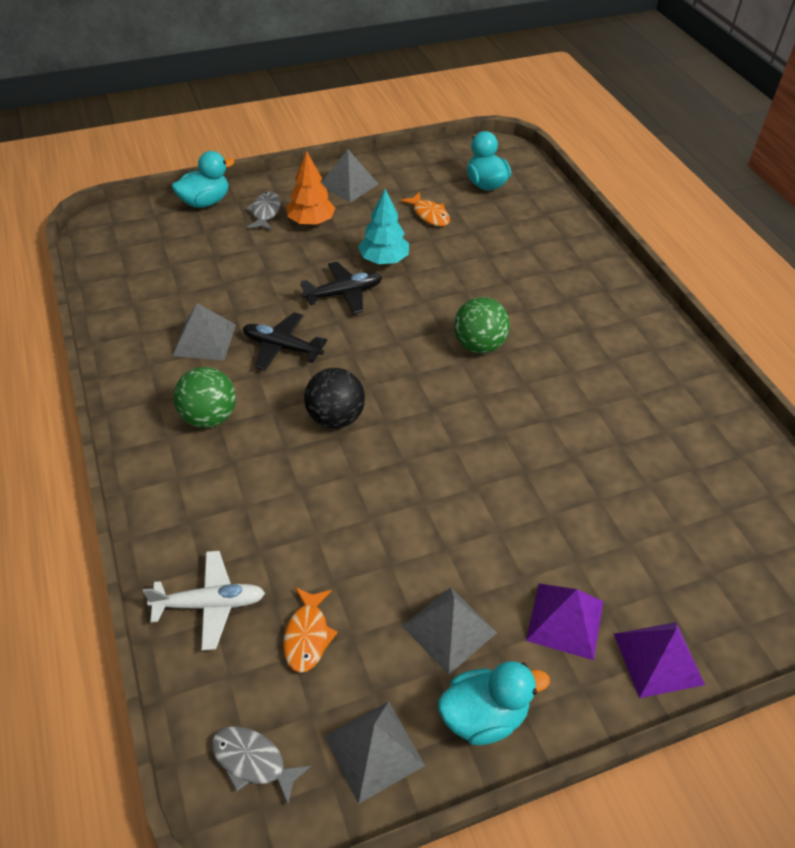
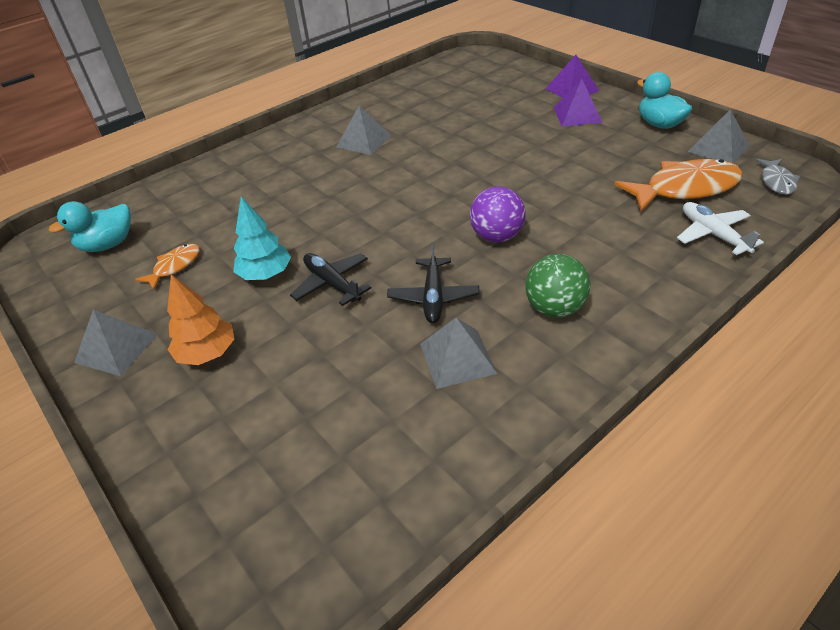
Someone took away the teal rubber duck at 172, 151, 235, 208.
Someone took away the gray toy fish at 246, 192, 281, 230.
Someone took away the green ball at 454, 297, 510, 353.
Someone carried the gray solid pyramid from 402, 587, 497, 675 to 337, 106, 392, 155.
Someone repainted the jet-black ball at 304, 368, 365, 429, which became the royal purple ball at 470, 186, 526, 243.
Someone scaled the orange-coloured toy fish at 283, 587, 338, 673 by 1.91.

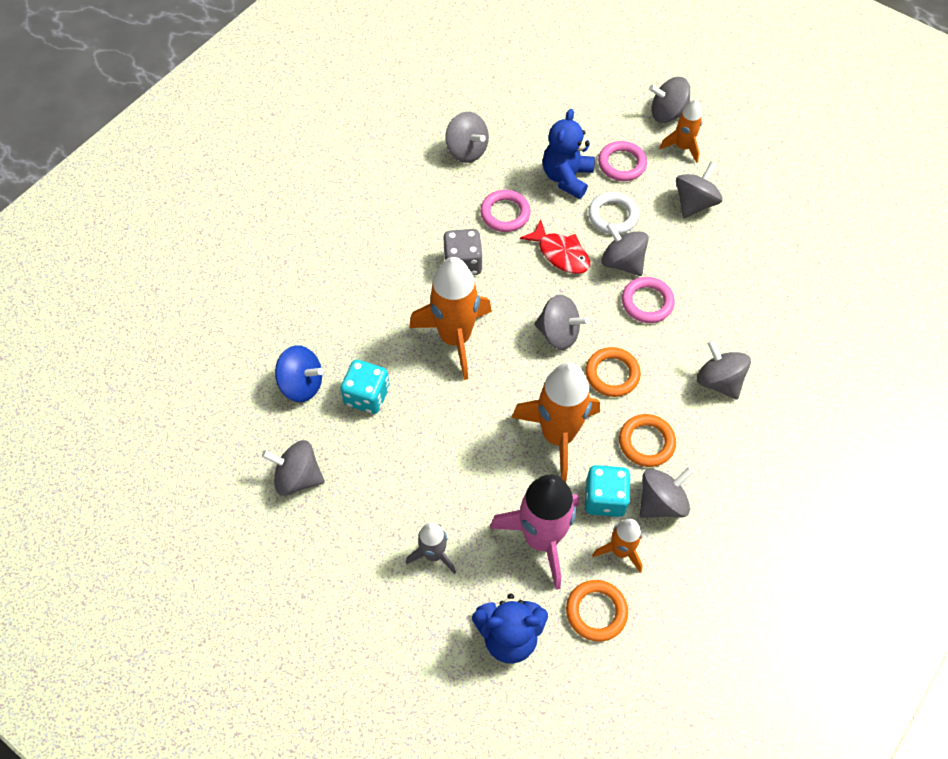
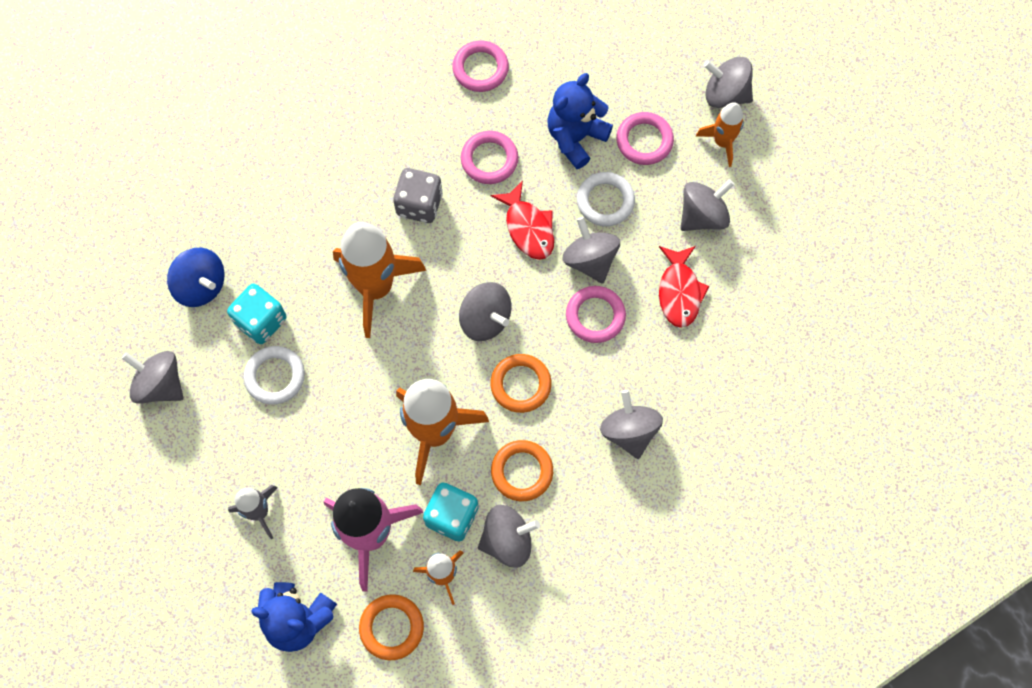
Someone put down the pure white torus at 244, 346, 305, 405.
Someone put down the red toy fish at 659, 246, 710, 328.
Someone swapped the gray spinning top at 445, 112, 489, 163 for the pink torus at 452, 40, 509, 92.

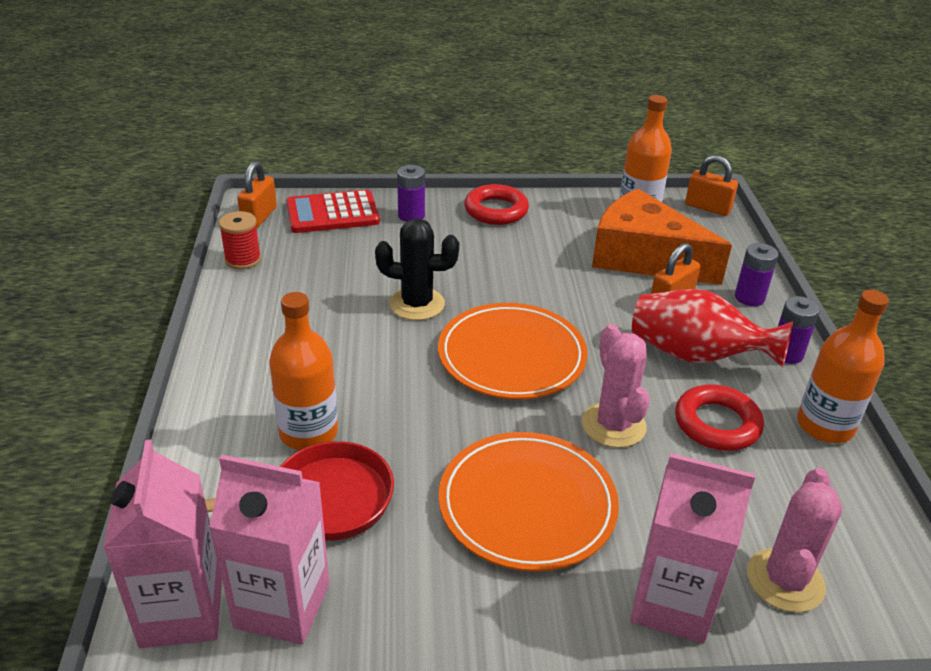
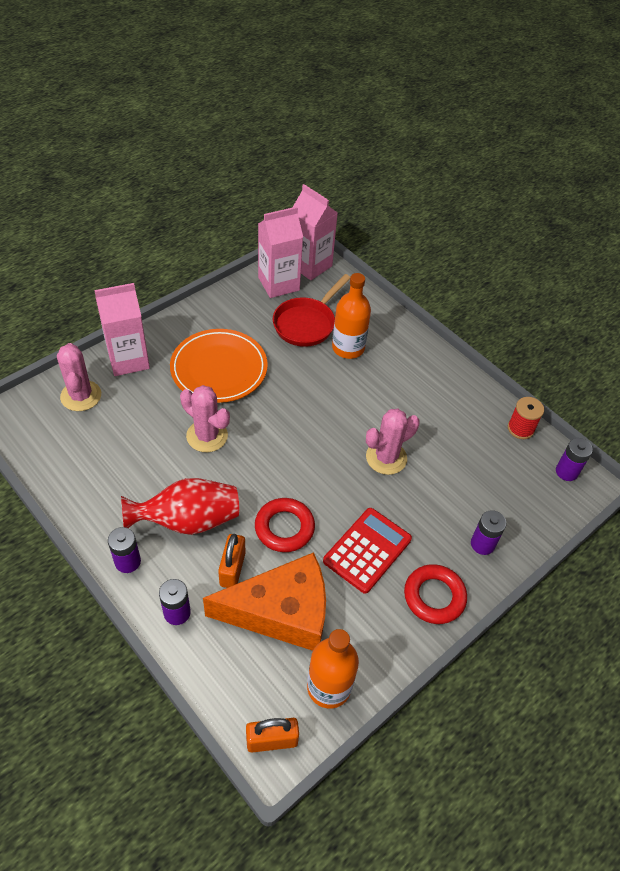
Someone took away the orange-coloured flat dish at 438, 303, 588, 399.
Someone took away the orange-coloured drink bottle at 797, 290, 889, 443.
Someone carried the red calculator from 286, 190, 380, 233 to 323, 508, 412, 594.
Someone carried the red torus from 675, 385, 764, 451 to 255, 498, 315, 552.
Someone swapped the orange-coloured small lock at 237, 161, 277, 228 for the royal purple battery at 556, 438, 593, 481.
Someone repainted the jet-black prickly plant at 375, 218, 459, 320, which became the pink prickly plant at 366, 409, 420, 475.

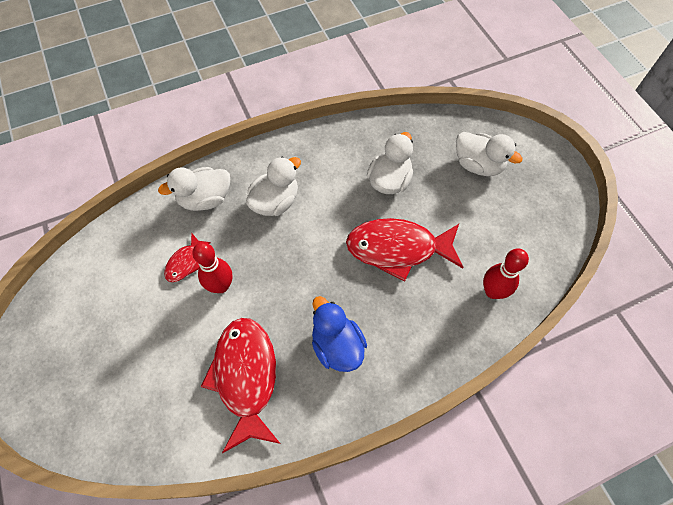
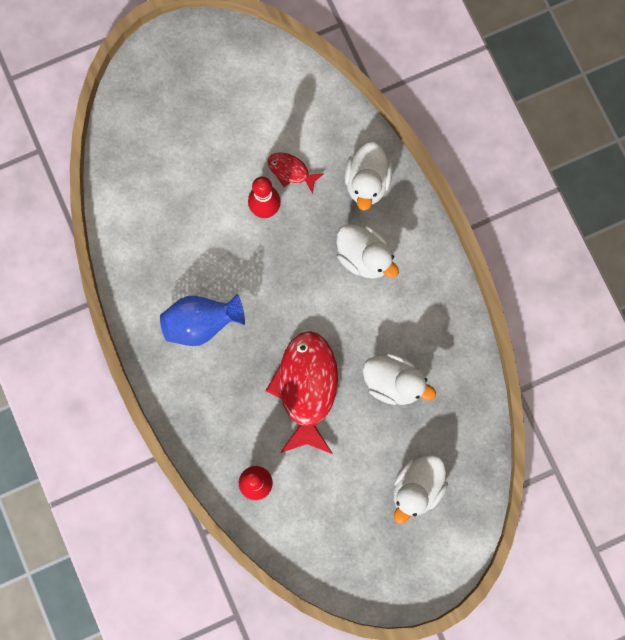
Someone took away the red toy fish at 201, 318, 281, 453.
Someone swapped the cobalt rubber duck at 312, 296, 367, 372 for the cobalt tall vase at 160, 294, 245, 346.
Someone rotated the pure white rubber duck at 158, 167, 230, 211 by 150 degrees counterclockwise.

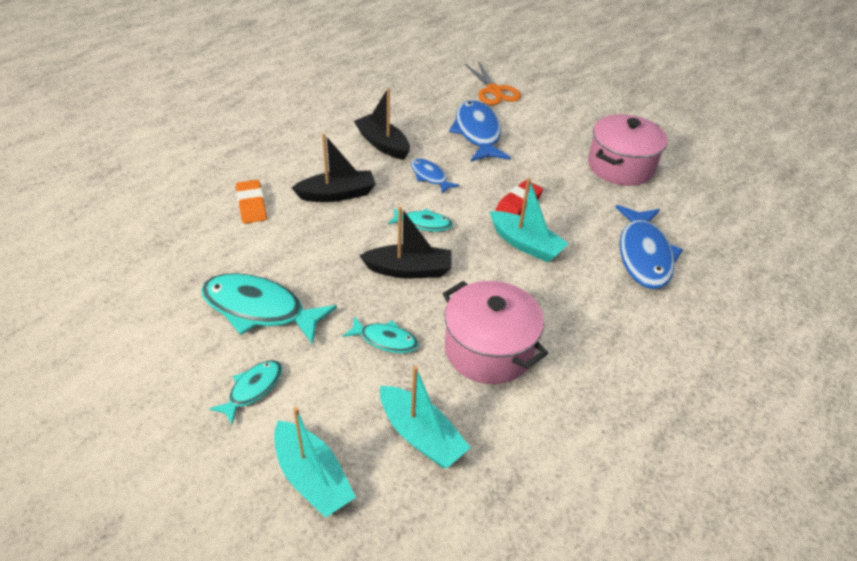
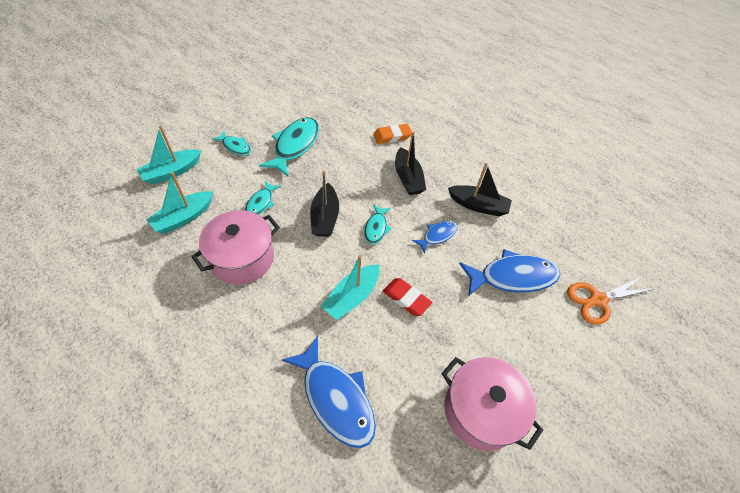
Someone rotated the jet-black sailboat at 354, 88, 410, 160 by 60 degrees clockwise.
Someone rotated the cobalt toy fish at 615, 205, 683, 289 by 135 degrees counterclockwise.

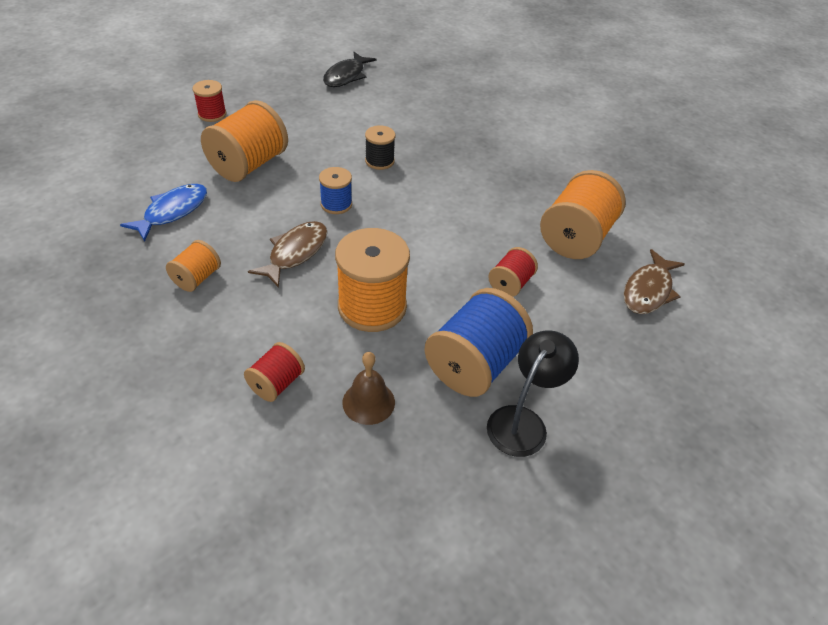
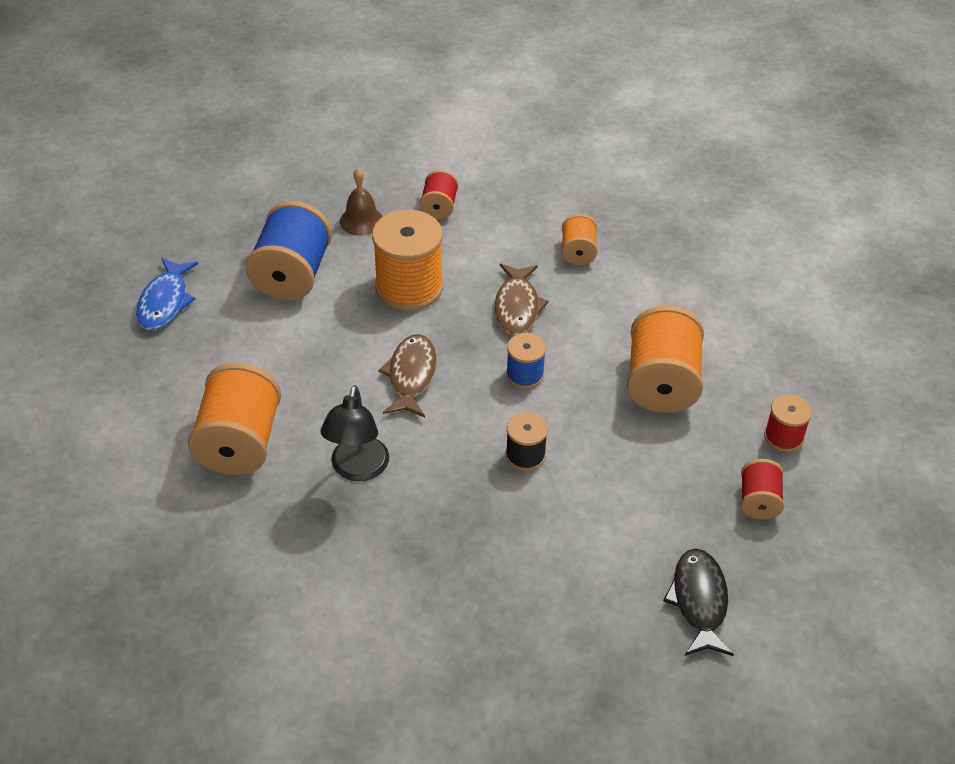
Someone carried the cobalt toy fish from 120, 184, 207, 242 to 136, 258, 198, 330.
Someone carried the jet-black desk lamp from 487, 330, 579, 457 to 320, 385, 389, 481.
Someone carried the red reel of thread from 488, 247, 538, 297 to 741, 459, 784, 520.
Someone carried the russet toy fish from 623, 249, 685, 314 to 378, 334, 437, 417.

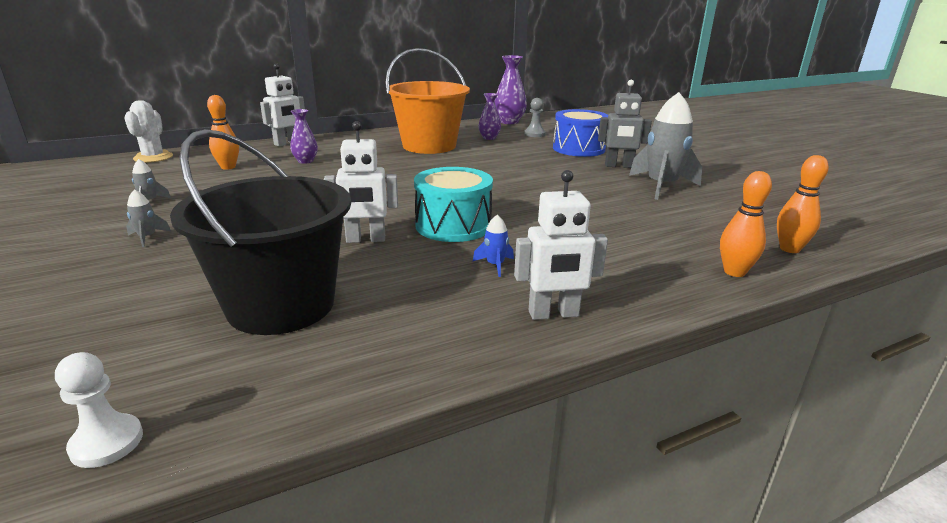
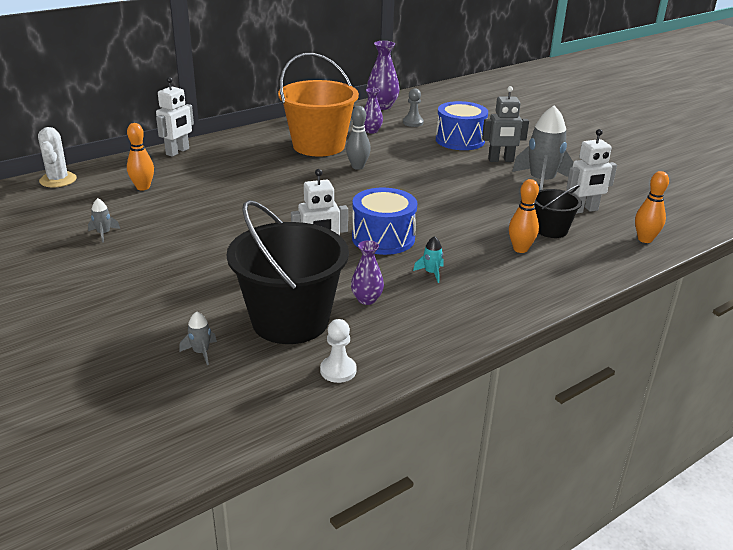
Someone put down the gray tenpin at 346, 106, 371, 170.
Someone put down the jet-black bucket at 534, 185, 582, 238.
Someone carried the pure white pawn from 55, 352, 143, 468 to 320, 319, 356, 383.
Someone carried the gray rocket from 126, 189, 171, 247 to 179, 312, 217, 365.
Someone carried the royal purple tall vase from 290, 109, 318, 164 to 351, 240, 384, 305.
Someone carried the pure white toy robot from 514, 170, 608, 320 to 566, 129, 617, 214.
Someone carried the orange-coloured tenpin from 720, 171, 772, 277 to 509, 179, 539, 253.
Someone repainted the teal snare drum at 414, 167, 493, 242, which became the cobalt snare drum at 352, 188, 417, 255.
Someone repainted the cobalt rocket at 473, 215, 514, 277, which became the teal rocket at 413, 236, 443, 283.

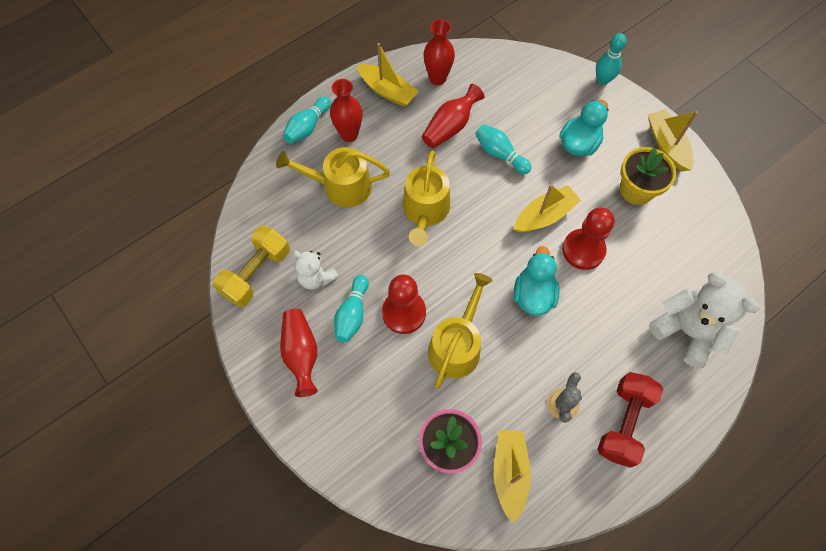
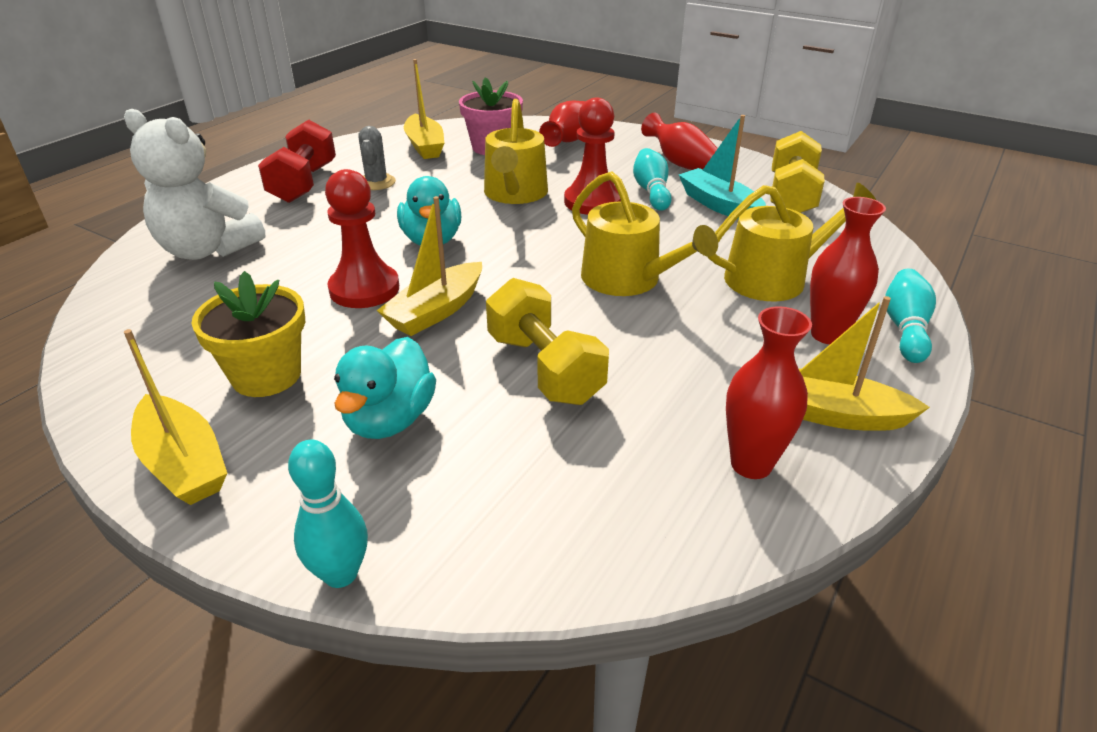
Someone carried the red tall vase from 422, 84, 484, 148 to 539, 101, 585, 147.
Someone swapped the pure white teddy bear at 293, 251, 339, 290 for the teal sailboat at 679, 115, 766, 219.
Someone swapped the teal tenpin at 475, 124, 532, 174 for the golden dumbbell at 486, 278, 609, 405.
Someone rotated the golden sprinkling can at 403, 150, 450, 246 by 150 degrees clockwise.

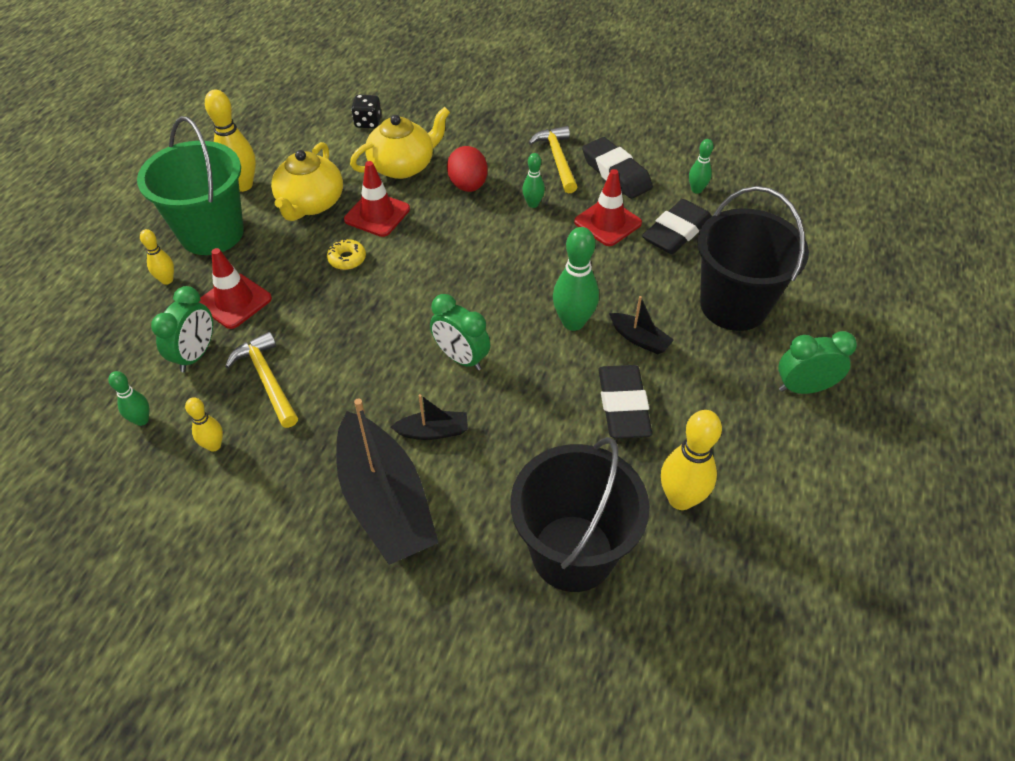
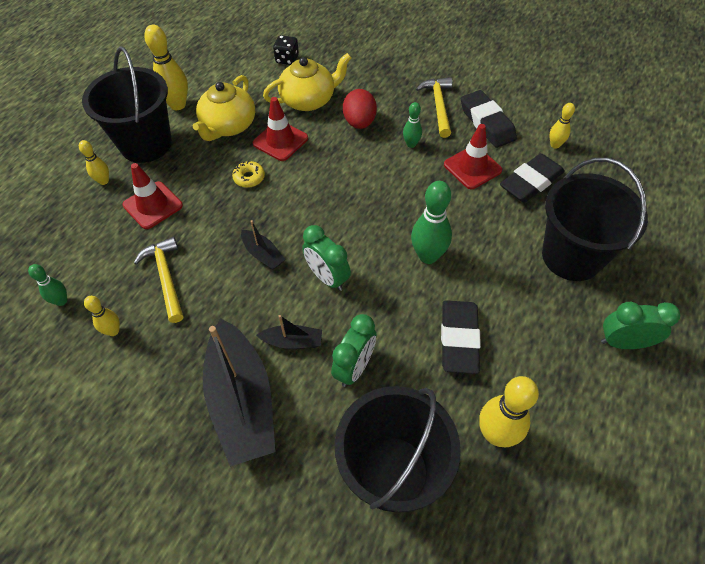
Someone carried the green alarm clock from 151, 286, 213, 372 to 331, 314, 376, 387.
Someone carried the jet-black sailboat from 609, 296, 674, 354 to 241, 220, 285, 270.
Someone repainted the green bucket at 137, 116, 244, 255, which became the jet-black bucket at 82, 46, 172, 163.
Someone repainted the green tenpin at 689, 139, 713, 194, which became the golden tenpin at 549, 103, 575, 149.

